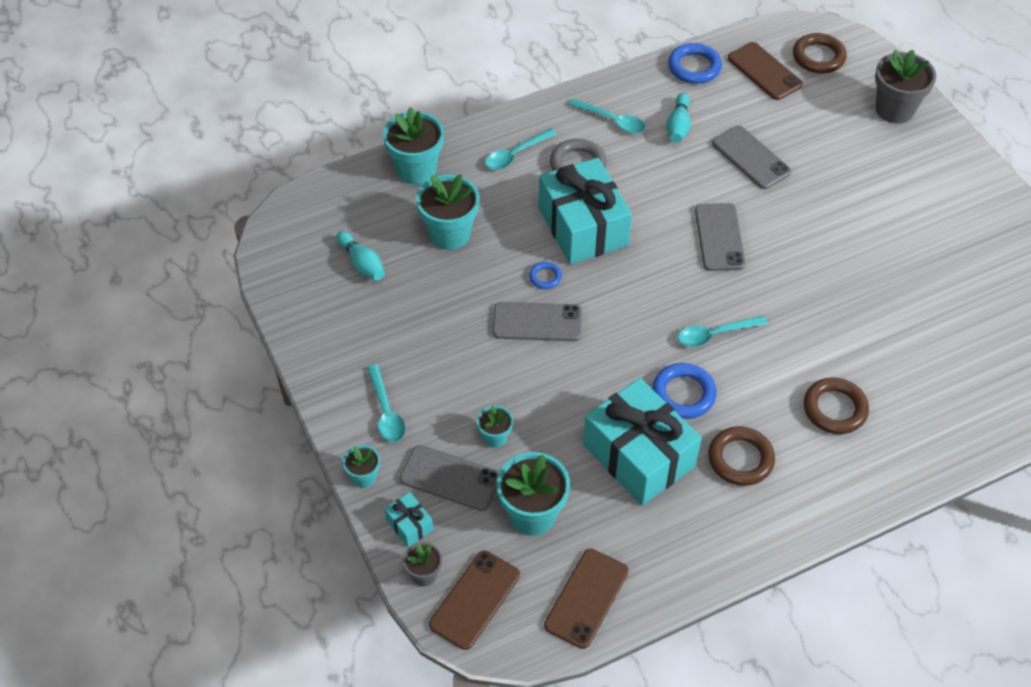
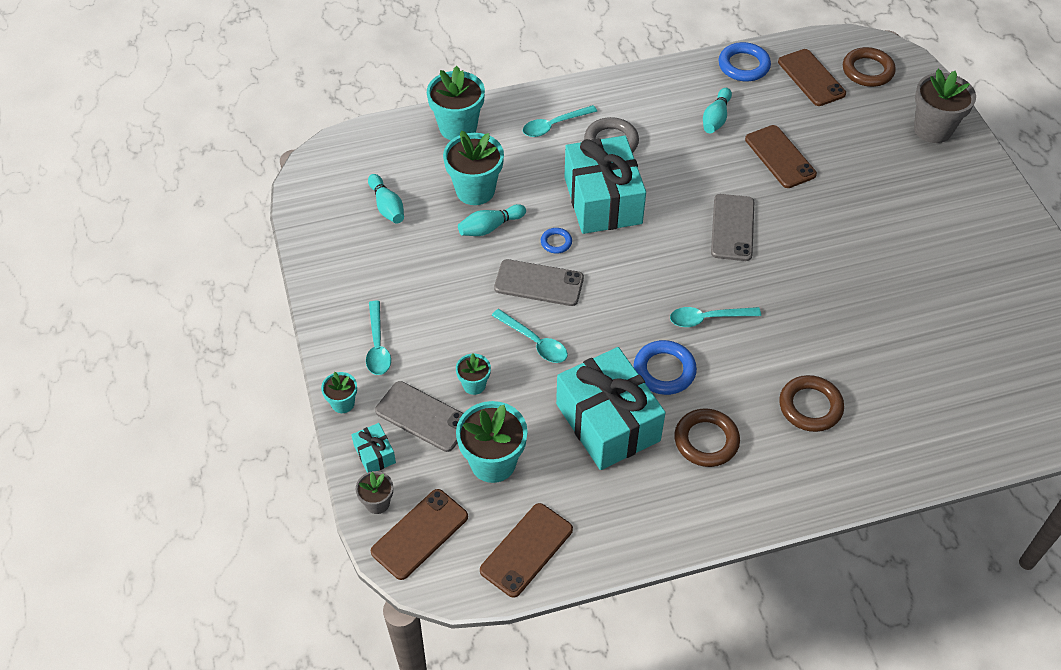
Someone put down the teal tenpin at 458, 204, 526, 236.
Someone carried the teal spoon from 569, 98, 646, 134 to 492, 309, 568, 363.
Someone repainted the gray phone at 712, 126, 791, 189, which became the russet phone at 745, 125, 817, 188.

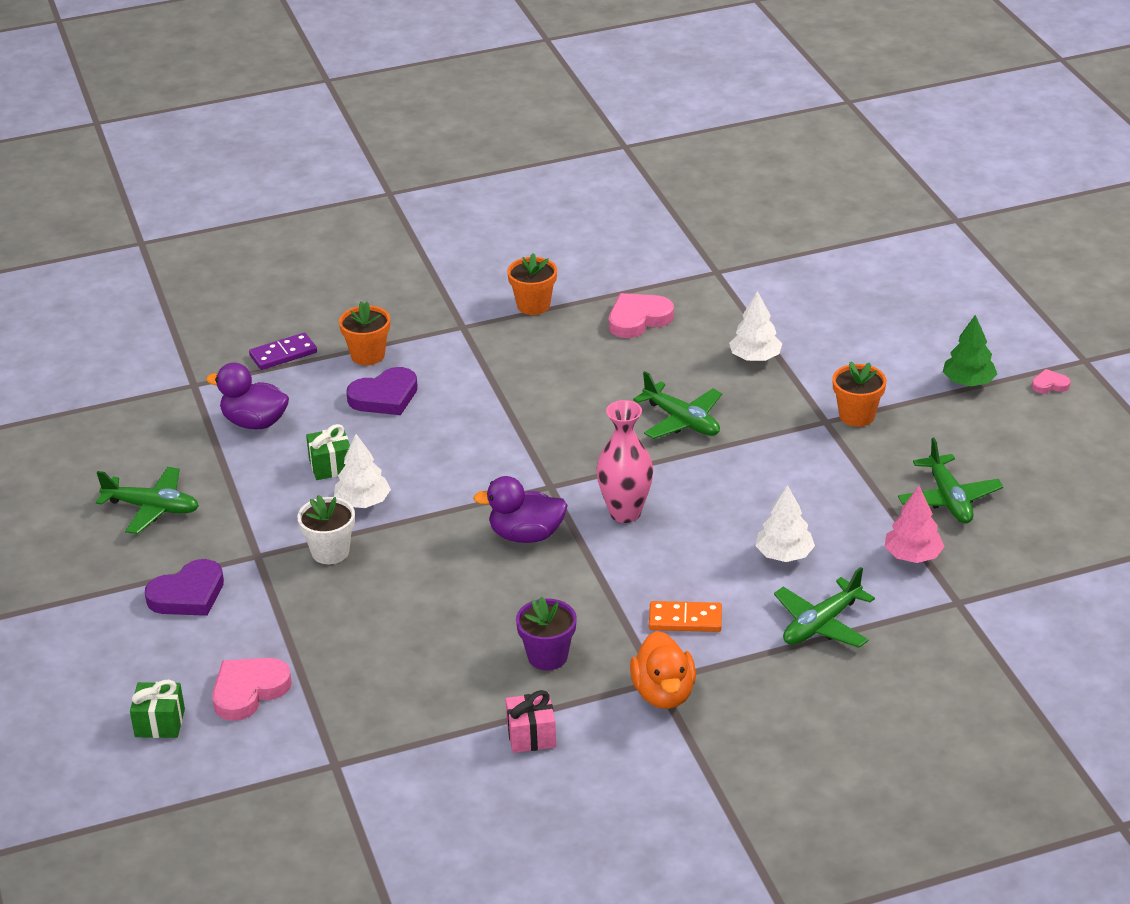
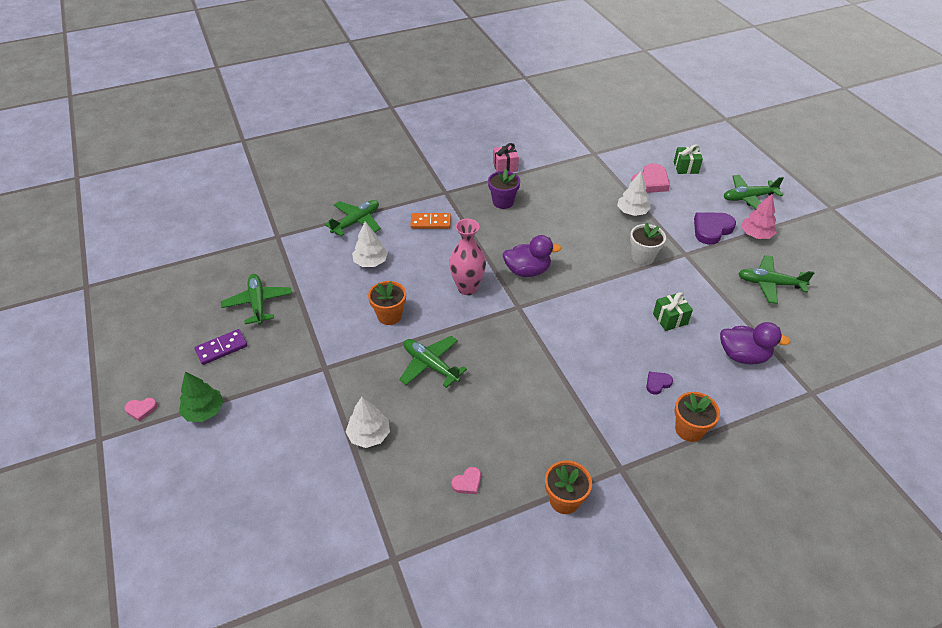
Someone took away the orange-coloured rubber duck at 630, 631, 696, 709.
Someone put down the green aeroplane at 724, 175, 784, 209.
Someone carried the royal purple domino tile from 249, 333, 317, 370 to 195, 329, 248, 365.
Someone carried the pure white toy tree from 334, 434, 391, 508 to 617, 172, 651, 216.
Someone carried the orange-coloured flower pot from 832, 361, 886, 427 to 368, 281, 406, 325.
Someone carried the pink toy tree from 885, 486, 945, 563 to 741, 194, 777, 239.
Someone scaled the royal purple heart at 346, 367, 418, 415 by 0.51.
Someone scaled the pink heart at 609, 293, 674, 338 by 0.51.

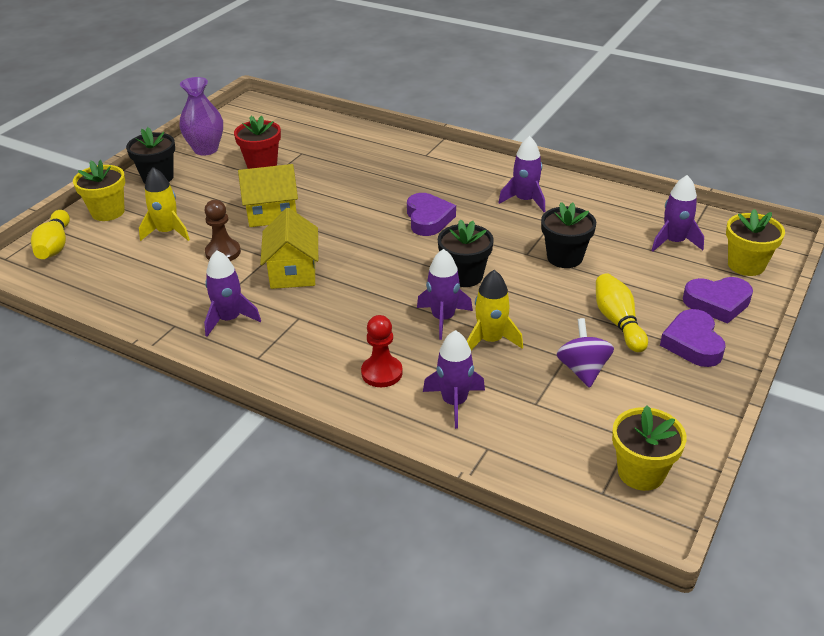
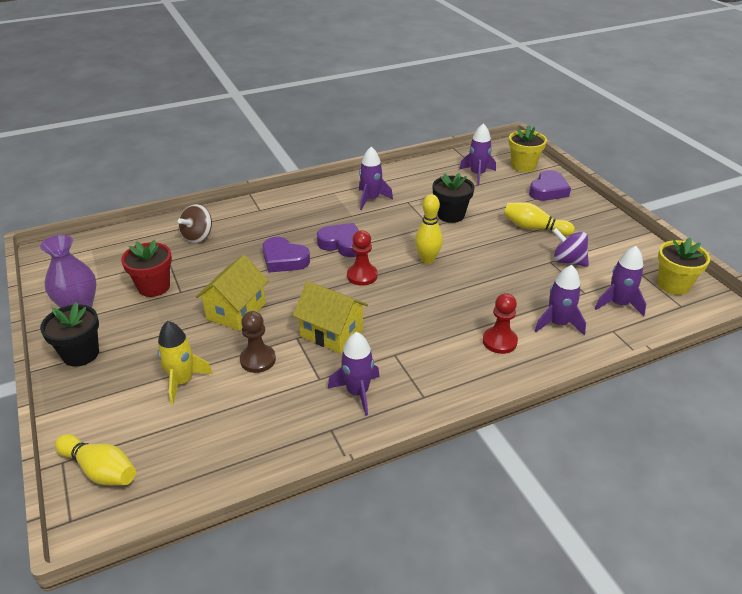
Someone took away the golden flower pot at 73, 160, 125, 221.
Someone took away the golden rocket at 467, 270, 523, 350.
Someone put down the russet spinning top at 178, 204, 212, 243.
Someone put down the red pawn at 347, 230, 378, 286.
Someone carried the royal purple rocket from 417, 249, 473, 340 to 595, 246, 646, 317.
Someone carried the royal purple heart from 660, 309, 726, 367 to 262, 237, 310, 273.
Someone swapped the jet-black flower pot at 438, 219, 494, 287 for the golden tenpin at 415, 194, 443, 264.

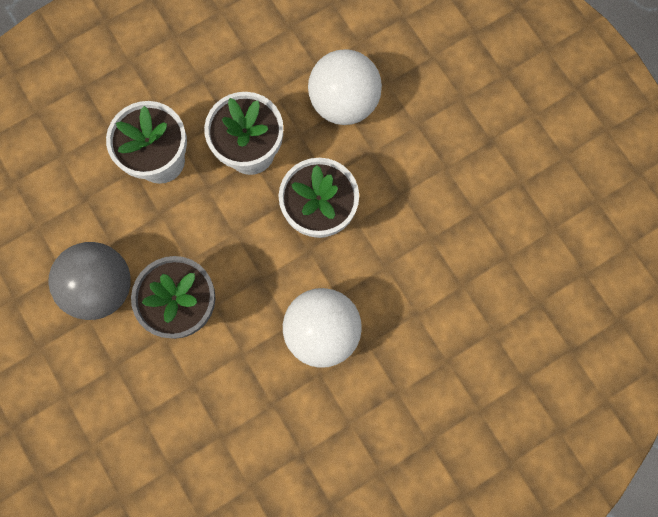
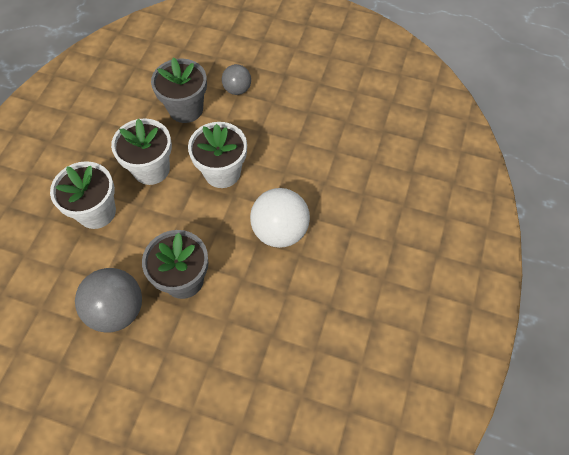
Someone put down the gray ball at 222, 64, 251, 95.
Someone swapped the pure white ball at 308, 49, 382, 125 for the gray flower pot at 151, 58, 207, 123.

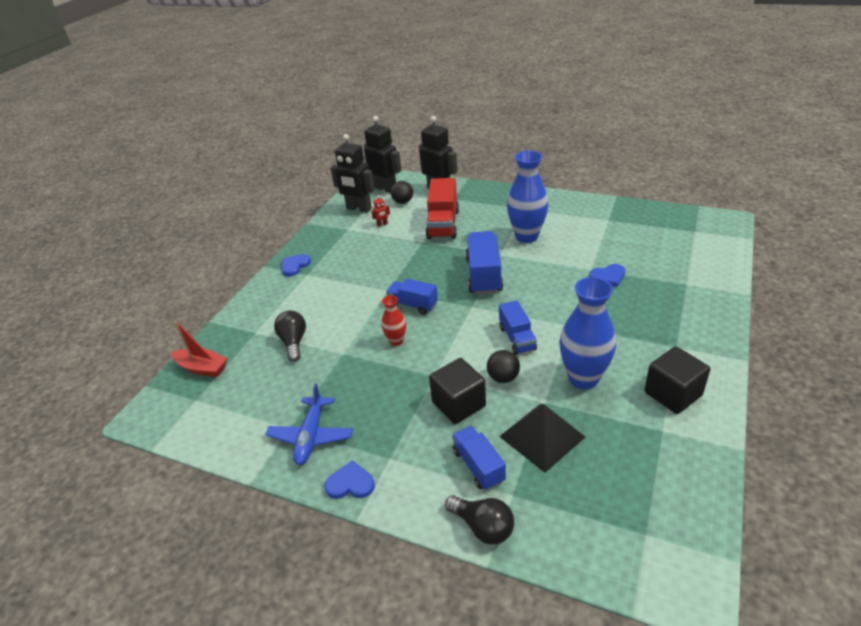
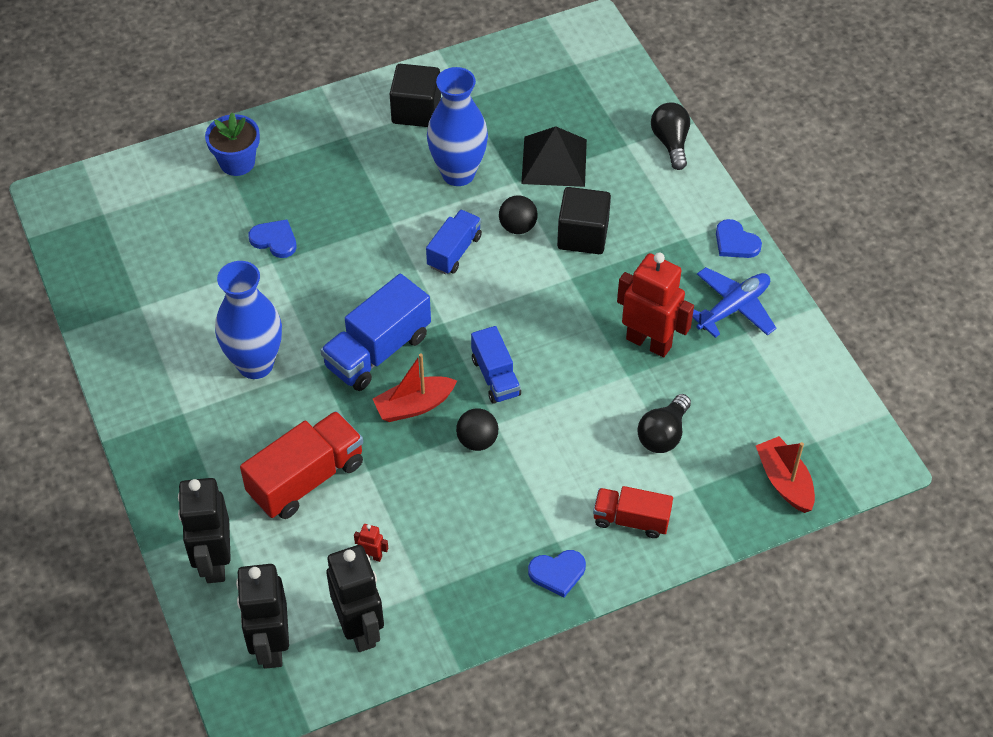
Someone took away the red tall vase at 382, 295, 406, 346.
Someone took away the cobalt truck at 452, 426, 506, 491.
Someone put down the cobalt flower pot at 205, 113, 260, 176.
Someone put down the red sailboat at 373, 354, 457, 422.
Someone put down the red truck at 593, 486, 673, 538.
Someone put down the red toy robot at 617, 253, 694, 358.
Someone carried the jet-black ball from 391, 181, 413, 204 to 456, 408, 498, 451.

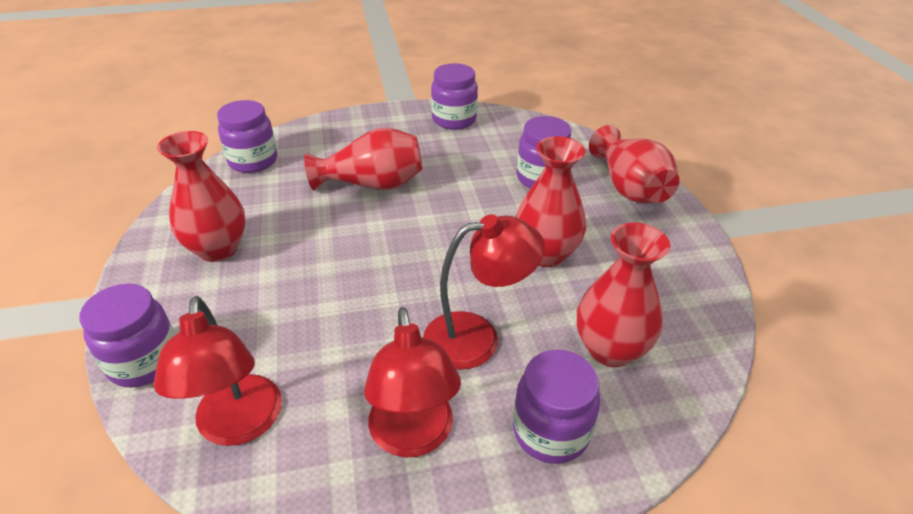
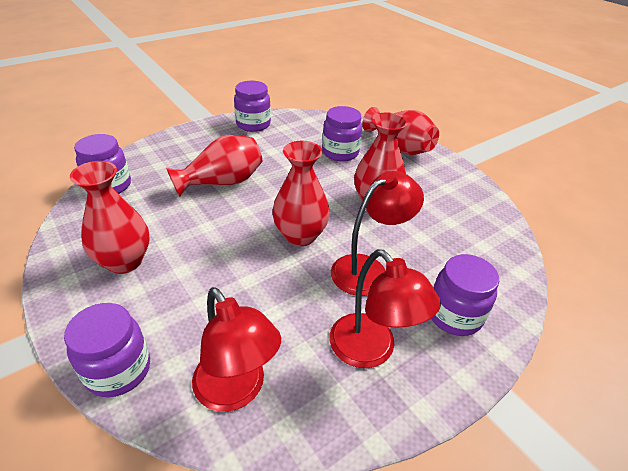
Someone carried the red tall vase from 577, 222, 671, 367 to 272, 141, 330, 246.

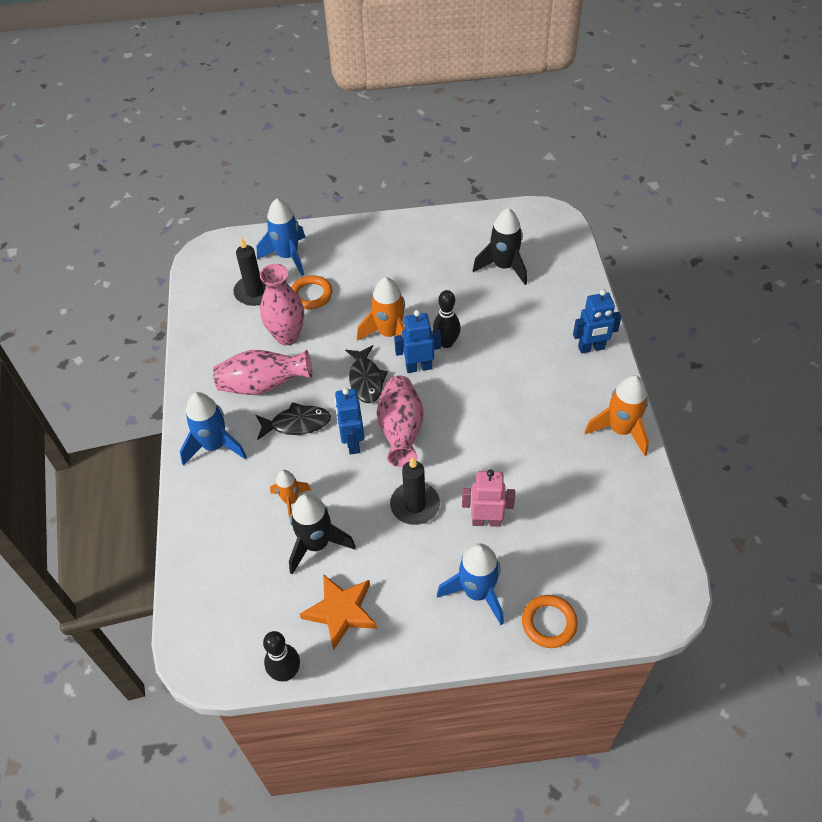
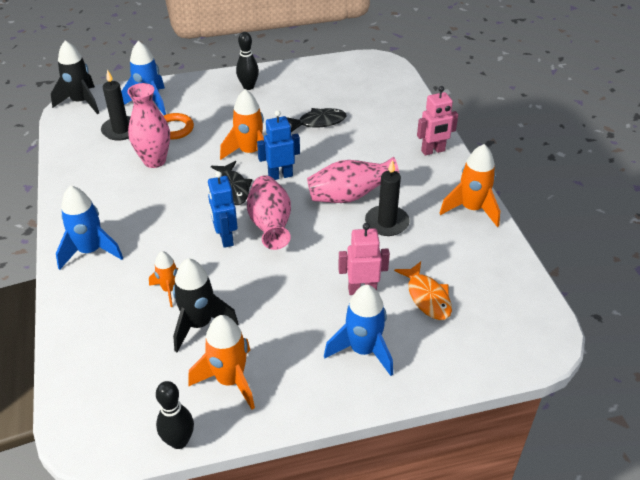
Someone took away the orange-coloured torus at 522, 595, 578, 648.
Someone put down the orange-coloured toy fish at 394, 262, 452, 320.
Someone carried the pink tall vase from 213, 350, 312, 395 to 307, 157, 399, 203.
Someone carried the jet-black toy fish from 256, 402, 331, 440 to 287, 108, 346, 132.
Someone carried the jet-black wax candle from 390, 457, 440, 525 to 365, 160, 410, 236.
Someone carried the jet-black tenpin from 433, 290, 461, 348 to 236, 32, 259, 90.
Someone carried the jet-black rocket from 473, 208, 527, 285 to 51, 40, 99, 114.
Someone swapped the orange-coloured star at 300, 574, 377, 651 for the orange-coloured rocket at 188, 315, 255, 410.
Someone repainted the cobalt toy robot at 573, 289, 622, 354, which became the pink toy robot at 417, 86, 458, 156.

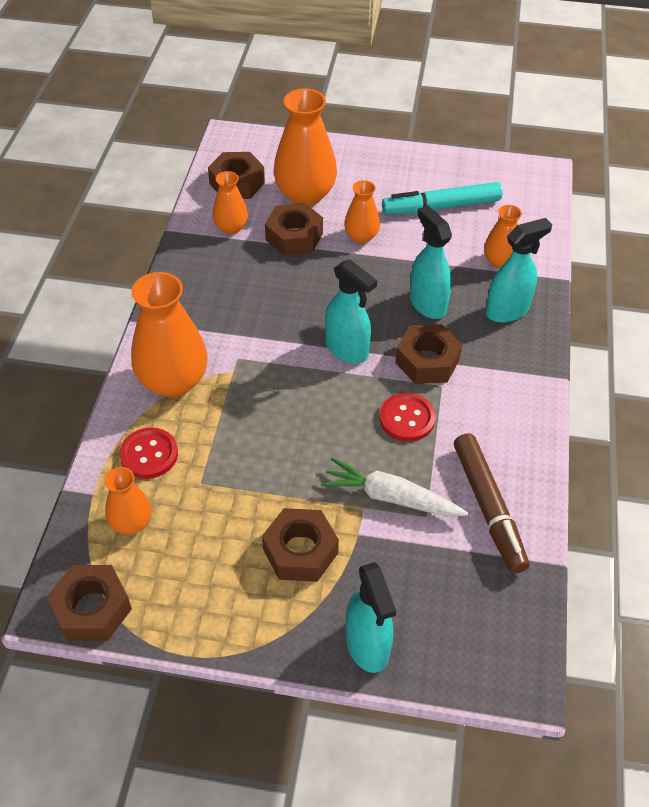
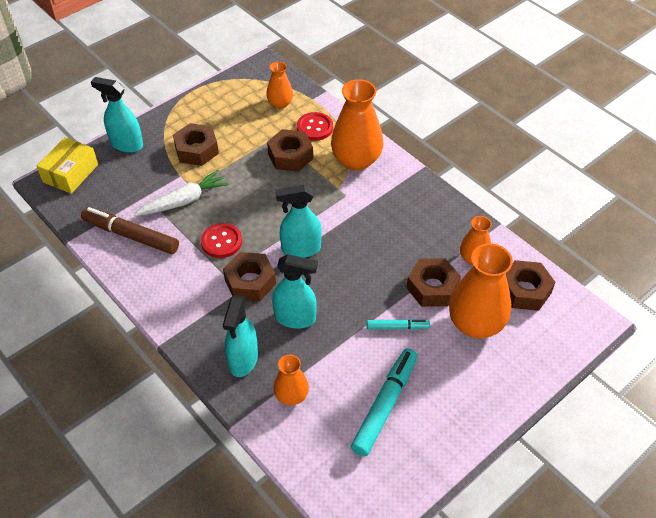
Someone put down the golden package at 37, 137, 98, 194.
Someone carried the russet nut from 47, 565, 132, 641 to 267, 129, 313, 172.
Someone swapped the orange-coloured tall vase at 344, 180, 380, 244 for the teal felt pen at 367, 319, 430, 330.

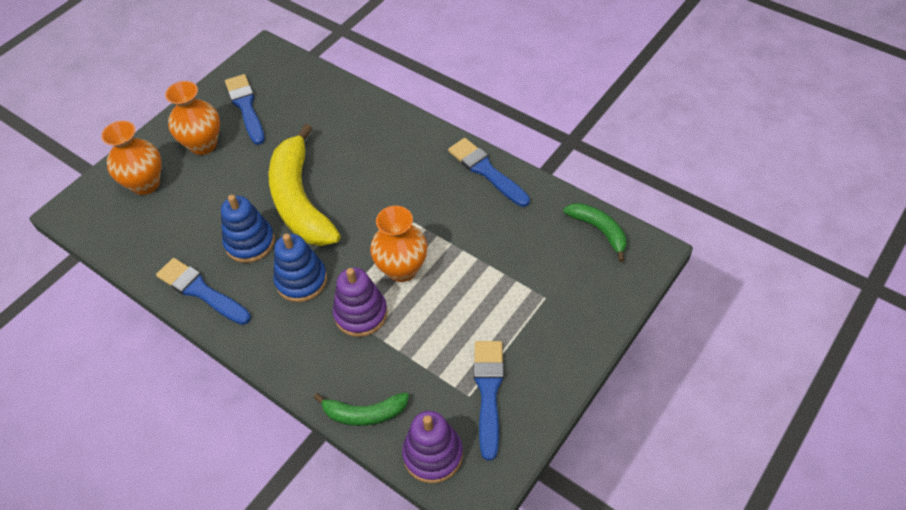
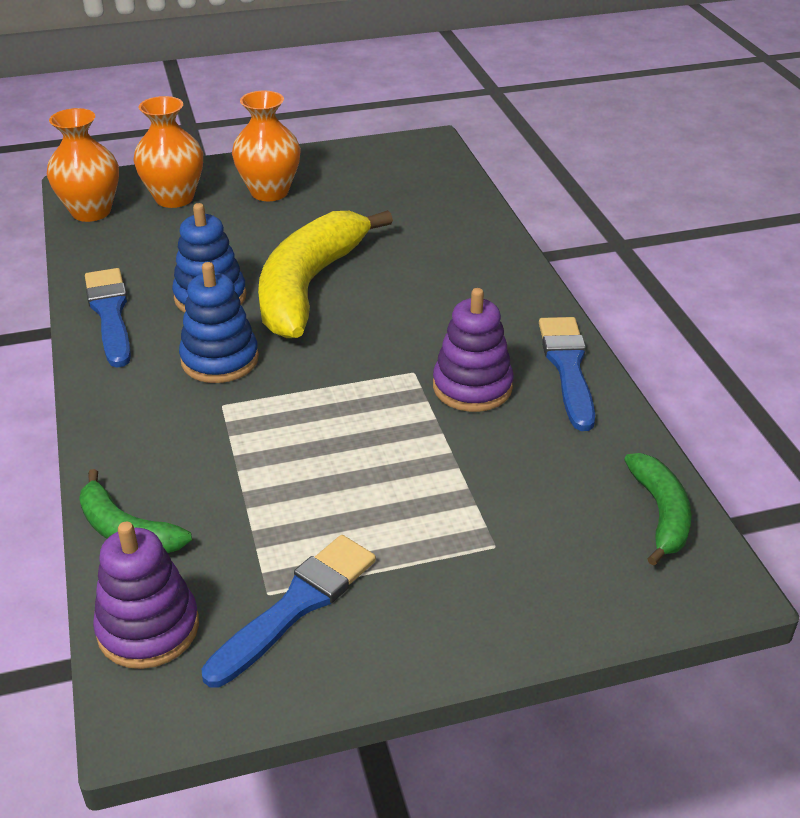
Someone took away the cobalt paintbrush at 225, 74, 265, 145.
Someone carried the royal purple stacking rings from 333, 267, 388, 337 to 433, 288, 513, 412.
Someone carried the orange-coloured tall vase from 370, 206, 428, 282 to 47, 108, 119, 222.

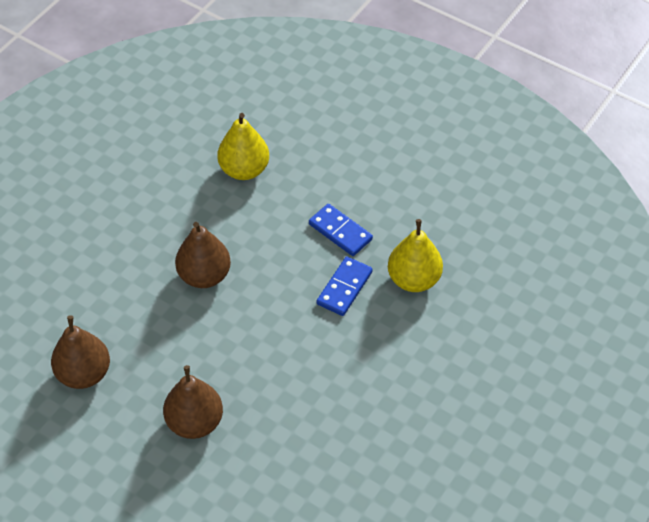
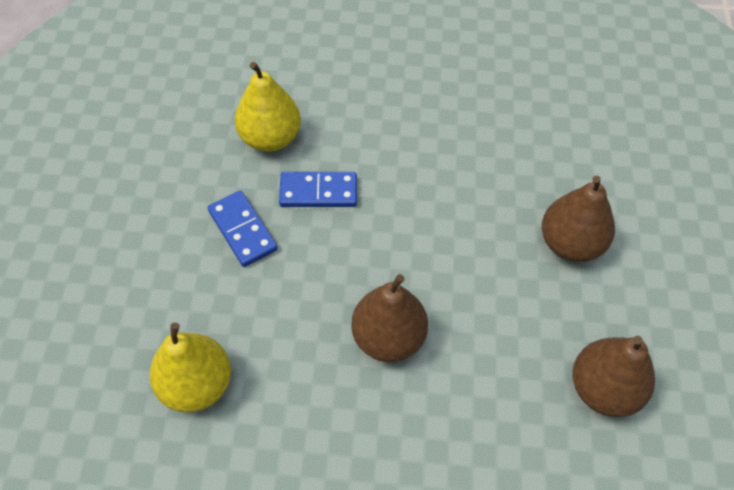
Someone rotated the cobalt domino tile at 309, 204, 373, 256 by 45 degrees counterclockwise.

